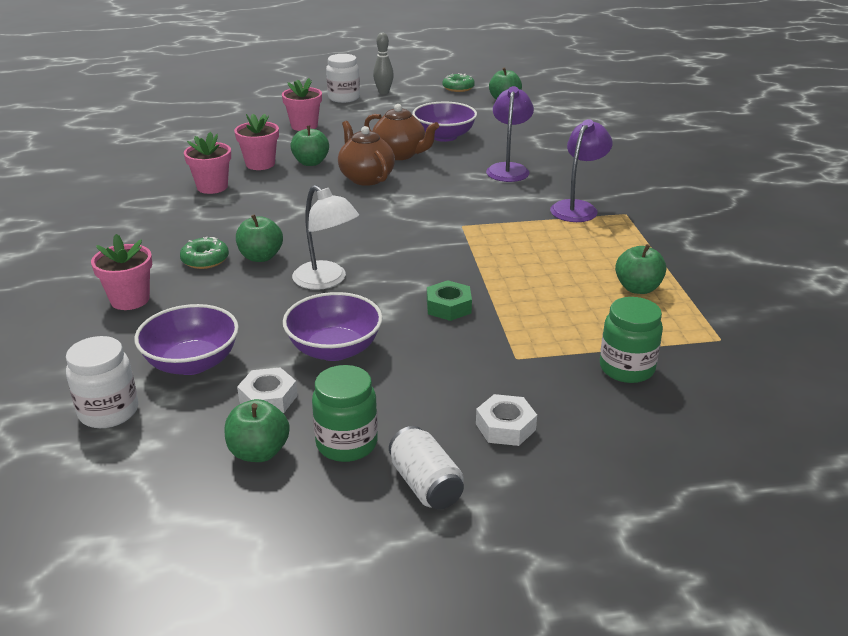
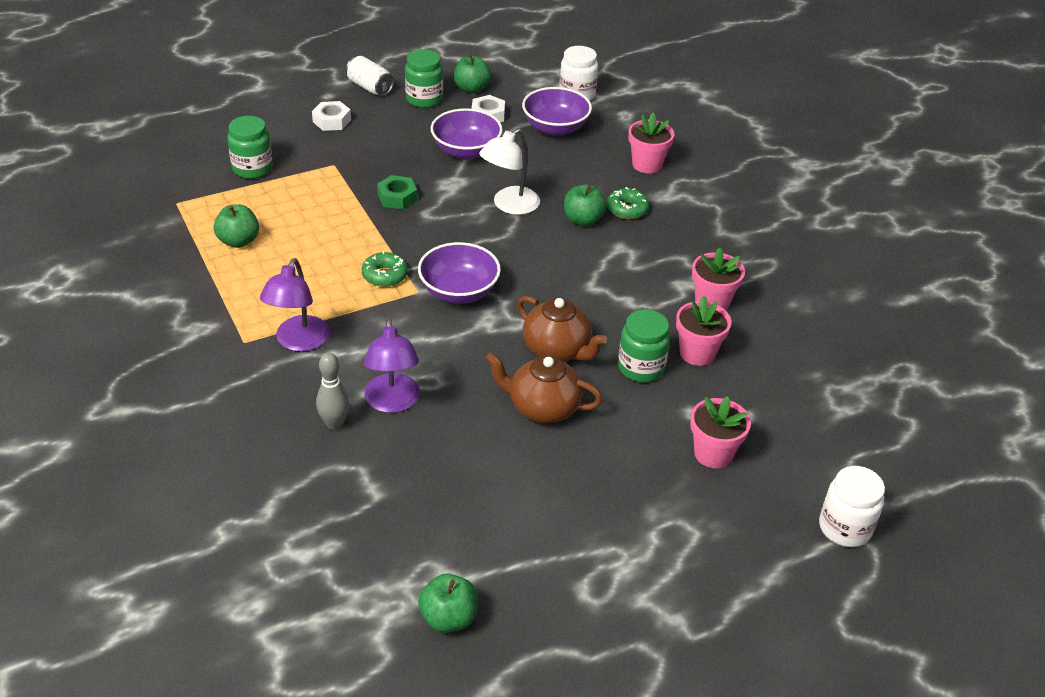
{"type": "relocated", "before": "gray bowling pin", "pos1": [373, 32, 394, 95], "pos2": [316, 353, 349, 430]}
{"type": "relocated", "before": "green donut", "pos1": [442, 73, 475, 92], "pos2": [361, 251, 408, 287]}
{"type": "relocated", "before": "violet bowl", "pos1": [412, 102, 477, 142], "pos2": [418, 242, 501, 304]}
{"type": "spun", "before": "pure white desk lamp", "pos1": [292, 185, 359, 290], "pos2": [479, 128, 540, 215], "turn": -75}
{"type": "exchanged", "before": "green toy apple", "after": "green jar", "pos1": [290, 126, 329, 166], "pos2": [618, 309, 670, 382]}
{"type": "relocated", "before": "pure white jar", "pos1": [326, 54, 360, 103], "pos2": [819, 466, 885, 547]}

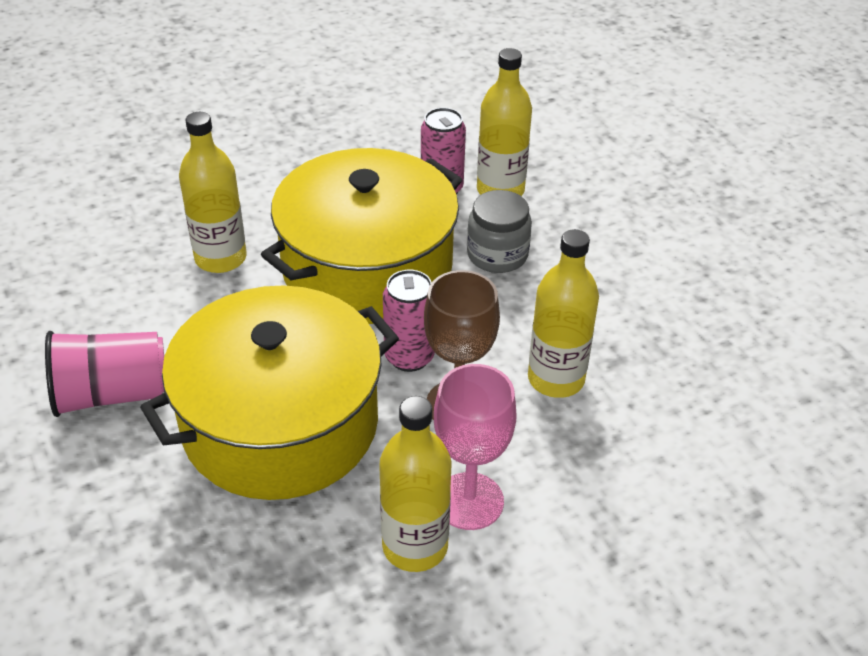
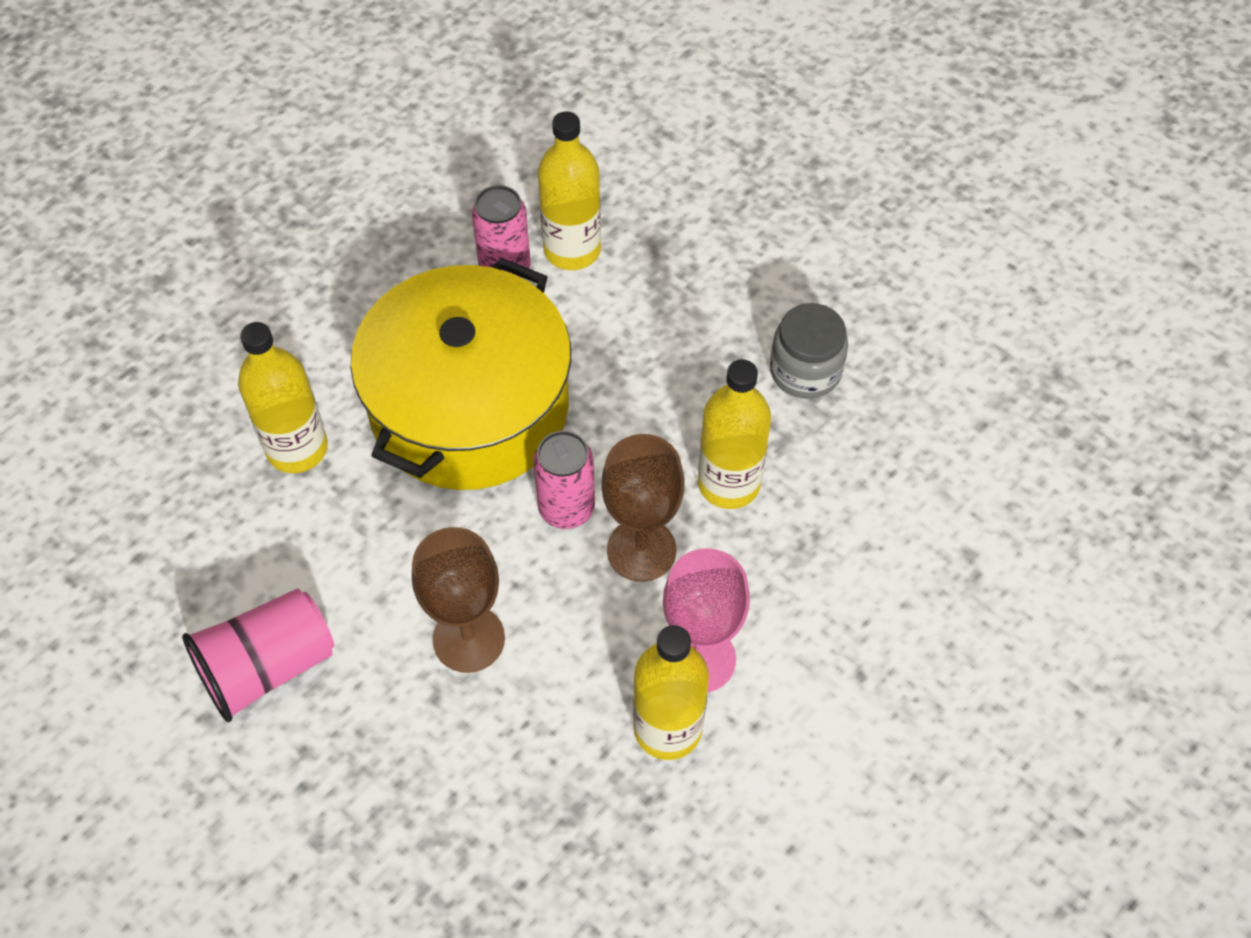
{"type": "exchanged", "before": "yellow pot", "after": "dark brown chalice", "pos1": [140, 285, 399, 500], "pos2": [412, 527, 505, 673]}
{"type": "relocated", "before": "gray jar", "pos1": [467, 190, 532, 273], "pos2": [770, 303, 848, 399]}

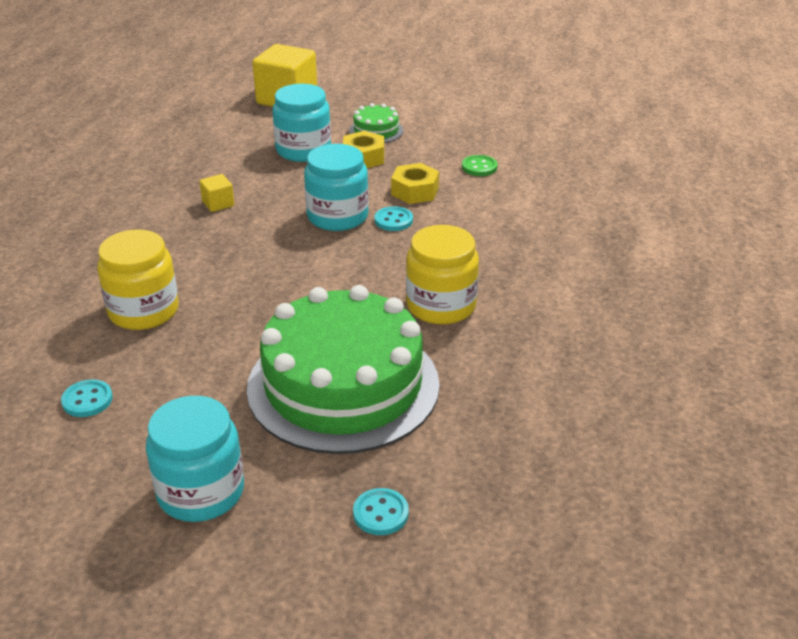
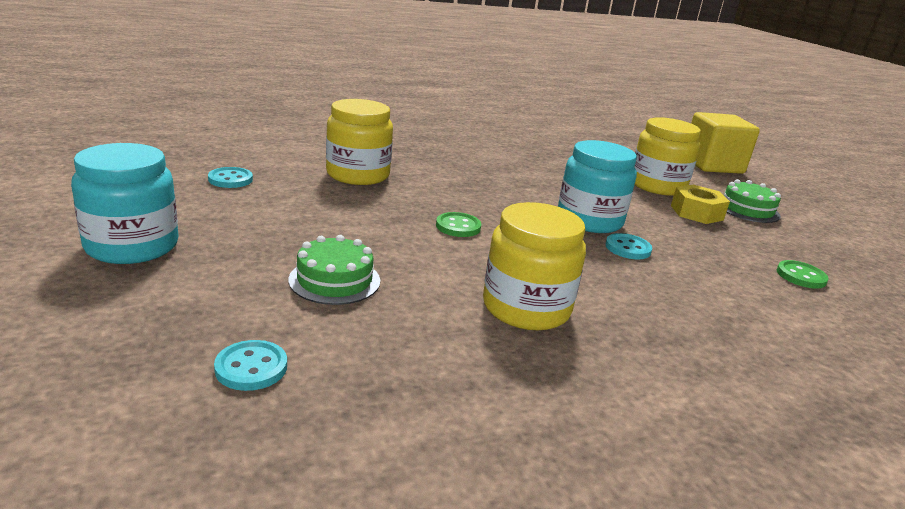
{"type": "relocated", "before": "aqua sewing button", "pos1": [353, 488, 409, 535], "pos2": [214, 340, 287, 391]}
{"type": "size", "before": "green layer cake", "pos1": [247, 285, 440, 454], "pos2": [288, 235, 380, 305], "scale": 0.41}
{"type": "appeared", "after": "green sewing button", "pos2": [436, 212, 481, 237]}
{"type": "colour", "before": "aqua jar", "after": "yellow jar", "pos1": [272, 84, 331, 162], "pos2": [634, 117, 701, 196]}
{"type": "missing", "before": "yellow solid cube", "pos1": [199, 174, 234, 212]}
{"type": "missing", "before": "yellow hexagon nut", "pos1": [391, 163, 439, 204]}

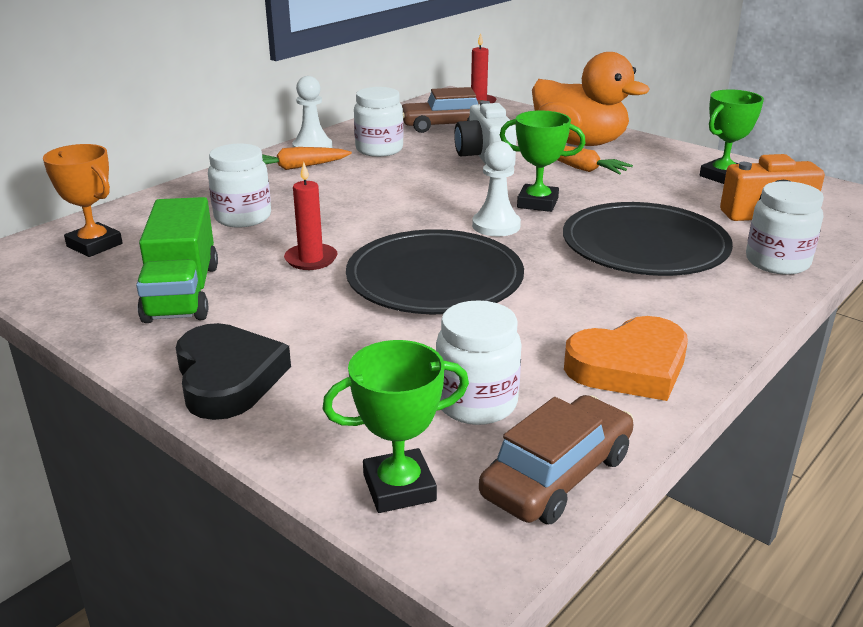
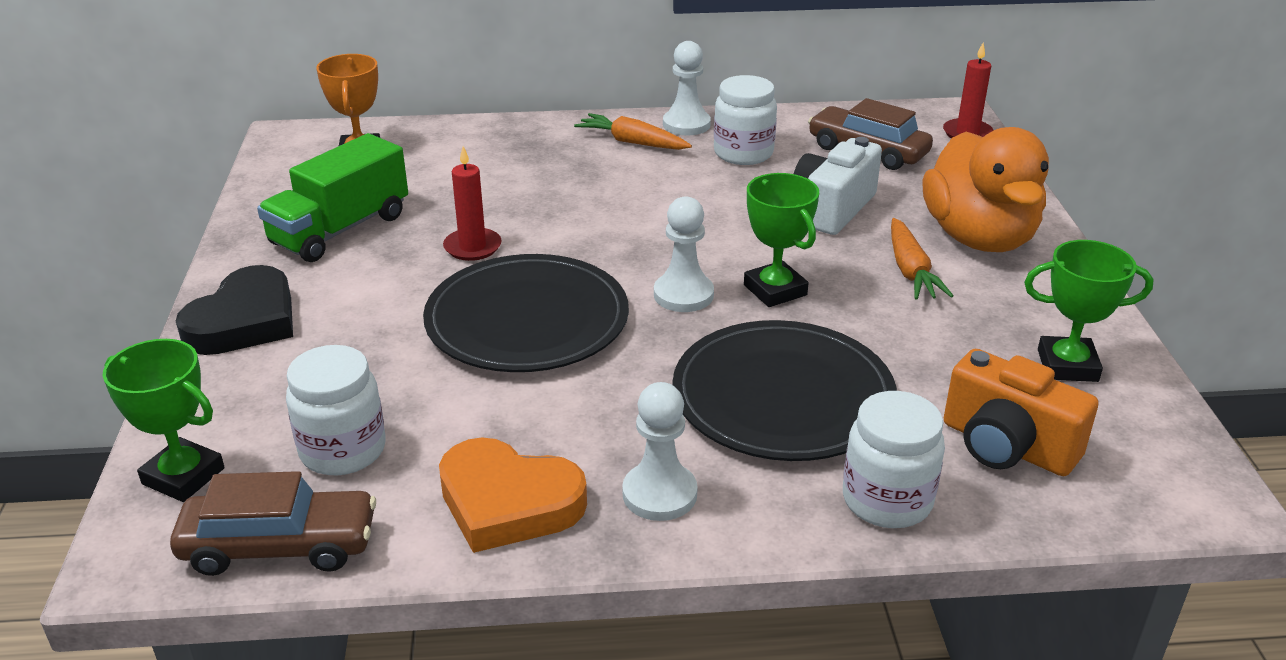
{"type": "appeared", "after": "pure white chess pawn", "pos2": [622, 382, 698, 521]}
{"type": "missing", "before": "pure white jar", "pos1": [208, 144, 271, 227]}

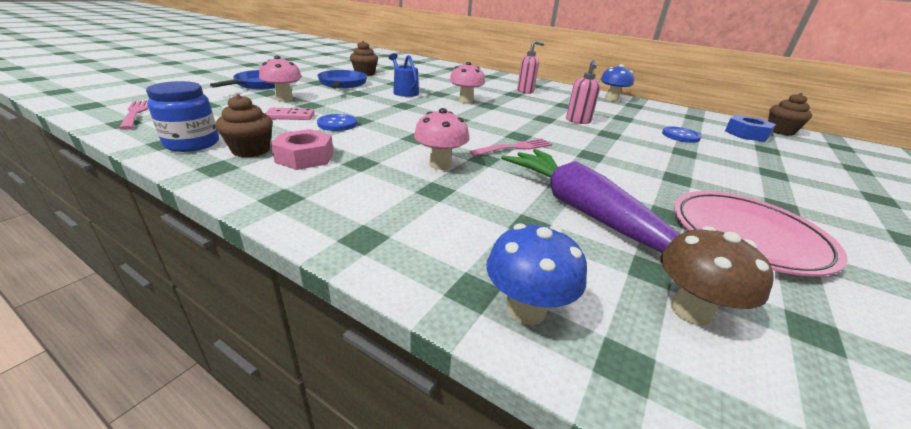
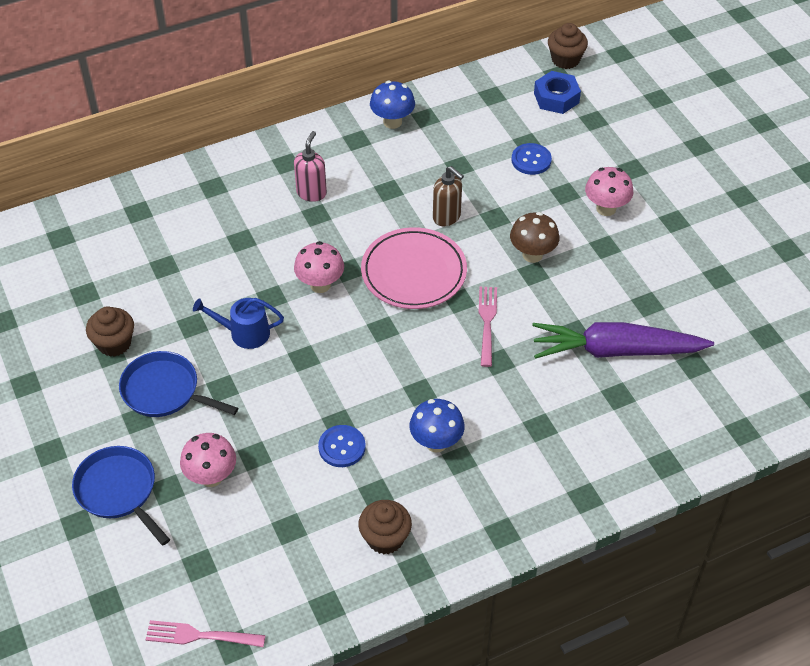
{"type": "relocated", "before": "pink flat dish", "pos1": [674, 191, 848, 276], "pos2": [361, 227, 467, 309]}
{"type": "relocated", "before": "cobalt toadstool", "pos1": [486, 223, 587, 325], "pos2": [410, 399, 465, 452]}
{"type": "colour", "before": "pink pump bottle", "after": "dark brown pump bottle", "pos1": [566, 60, 601, 124], "pos2": [433, 166, 464, 226]}
{"type": "relocated", "before": "dark brown toadstool", "pos1": [661, 226, 774, 326], "pos2": [510, 212, 559, 263]}
{"type": "relocated", "before": "pink toadstool", "pos1": [414, 108, 469, 170], "pos2": [585, 167, 633, 216]}
{"type": "missing", "before": "cobalt jar", "pos1": [146, 81, 219, 152]}
{"type": "missing", "before": "pink domino", "pos1": [265, 108, 315, 120]}
{"type": "missing", "before": "pink hexagon nut", "pos1": [271, 129, 334, 170]}

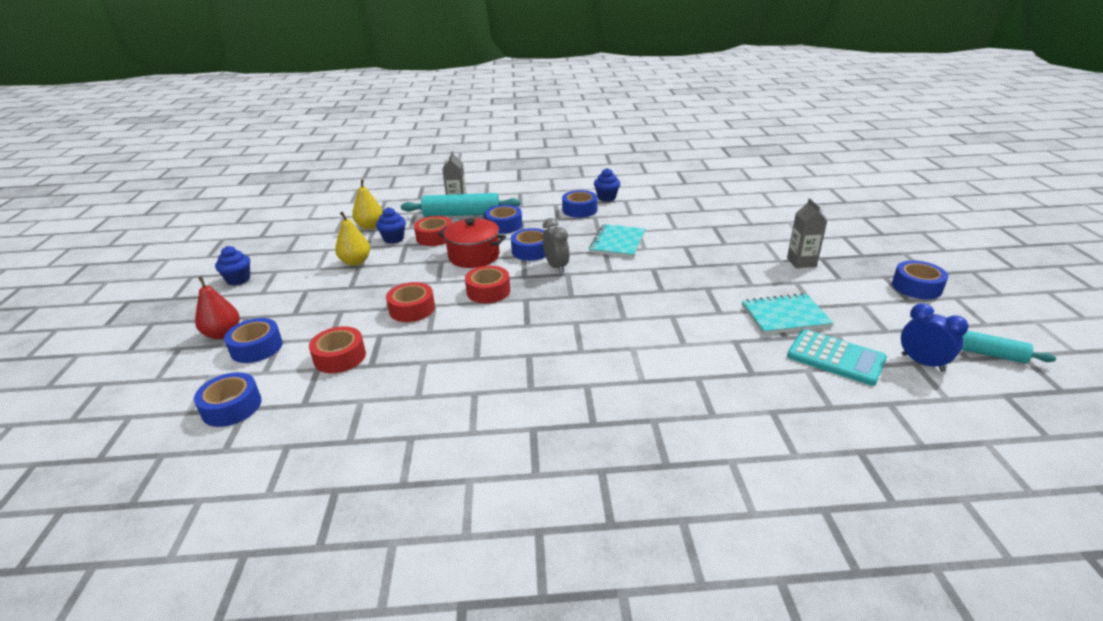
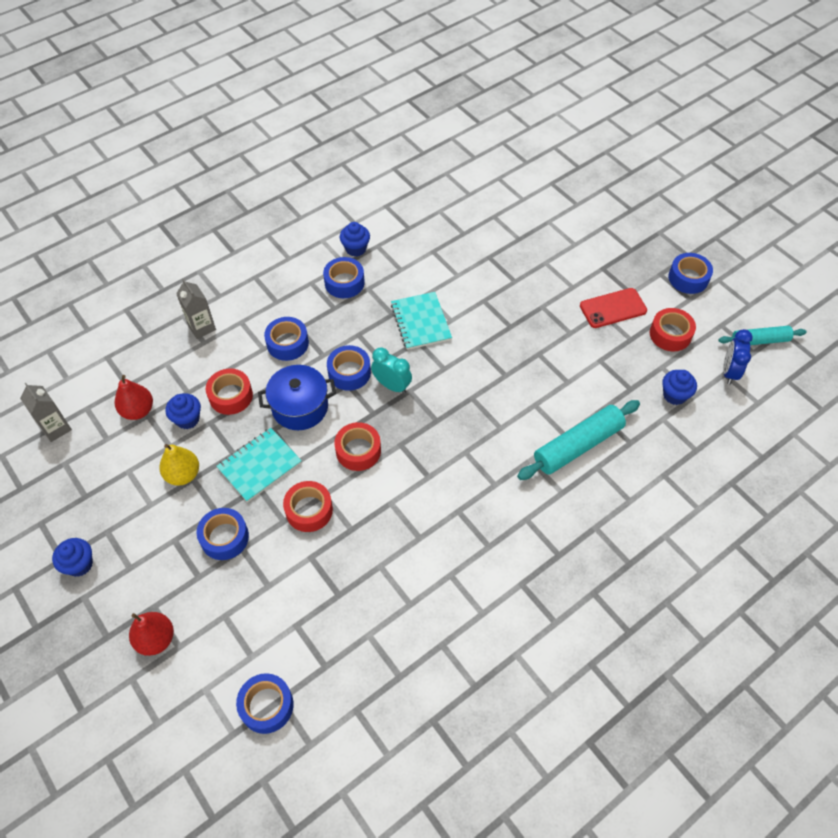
{"type": "relocated", "before": "gray juice carton", "pos1": [787, 198, 827, 268], "pos2": [20, 383, 72, 442]}
{"type": "colour", "before": "yellow pear fruit", "after": "red pear fruit", "pos1": [352, 179, 383, 229], "pos2": [115, 375, 153, 420]}
{"type": "relocated", "before": "cobalt roll of tape", "pos1": [224, 318, 283, 363], "pos2": [196, 508, 249, 560]}
{"type": "relocated", "before": "aqua notebook", "pos1": [742, 293, 834, 335], "pos2": [216, 428, 302, 502]}
{"type": "colour", "before": "red pot", "after": "cobalt pot", "pos1": [438, 218, 506, 268], "pos2": [258, 365, 336, 430]}
{"type": "colour", "before": "gray bedside clock", "after": "aqua bedside clock", "pos1": [542, 218, 569, 273], "pos2": [371, 347, 412, 394]}
{"type": "relocated", "before": "aqua pastry roller", "pos1": [401, 193, 520, 217], "pos2": [517, 400, 640, 480]}
{"type": "appeared", "after": "red mobile phone", "pos2": [580, 288, 647, 328]}
{"type": "relocated", "before": "red roll of tape", "pos1": [309, 326, 366, 373], "pos2": [650, 308, 696, 351]}
{"type": "exchanged", "before": "aqua adding machine", "after": "cobalt cupcake", "pos1": [787, 329, 887, 386], "pos2": [662, 370, 697, 405]}
{"type": "spun", "before": "cobalt bedside clock", "pos1": [901, 303, 969, 372], "pos2": [723, 329, 753, 384], "turn": -90}

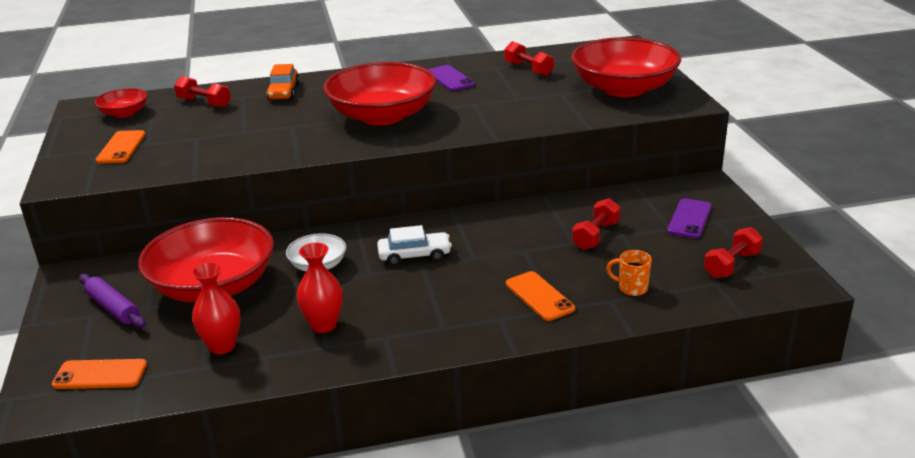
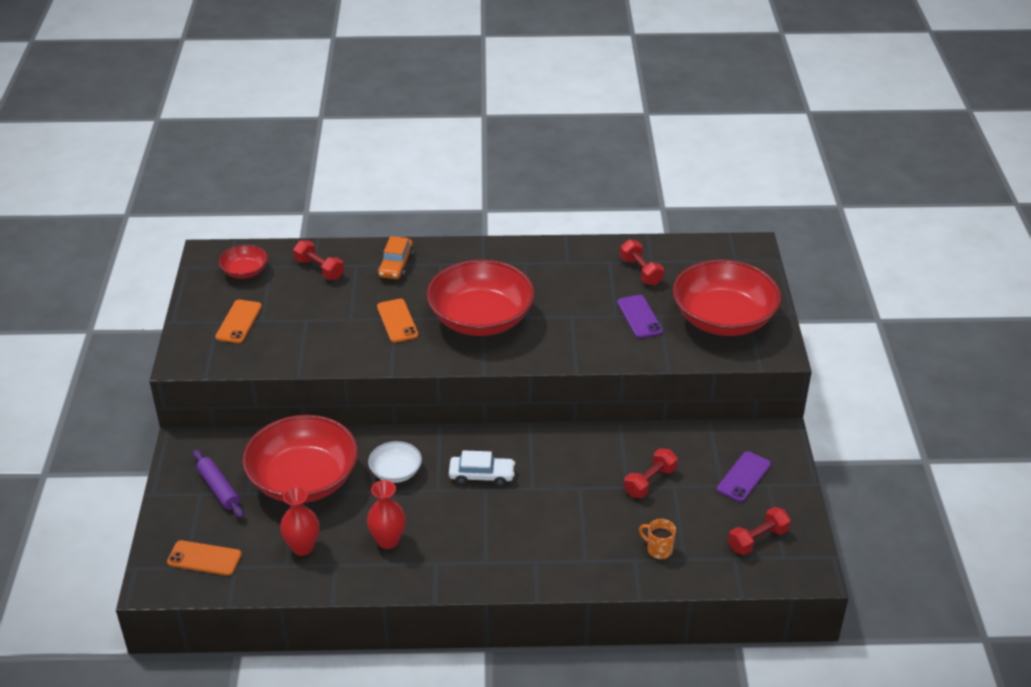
{"type": "relocated", "before": "orange-coloured mobile phone", "pos1": [506, 271, 575, 321], "pos2": [377, 299, 418, 343]}
{"type": "relocated", "before": "violet mobile phone", "pos1": [428, 65, 475, 91], "pos2": [617, 295, 663, 338]}

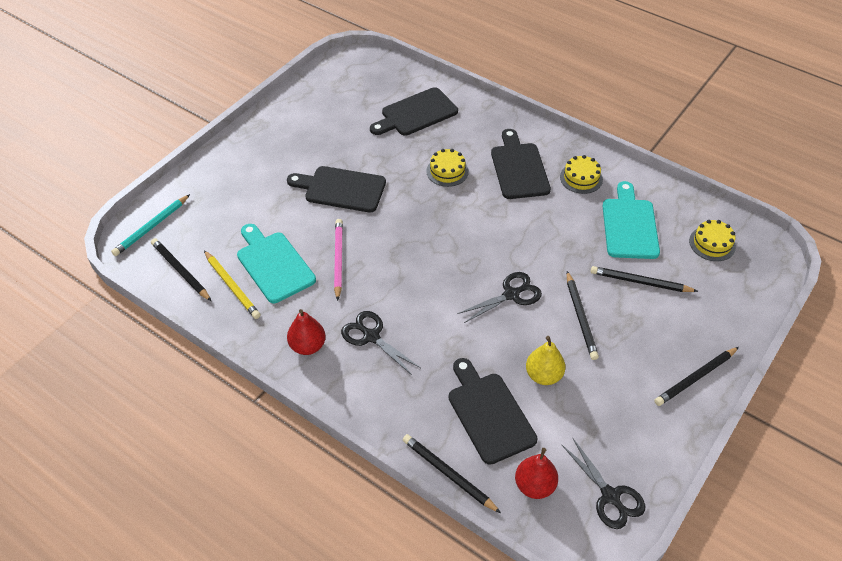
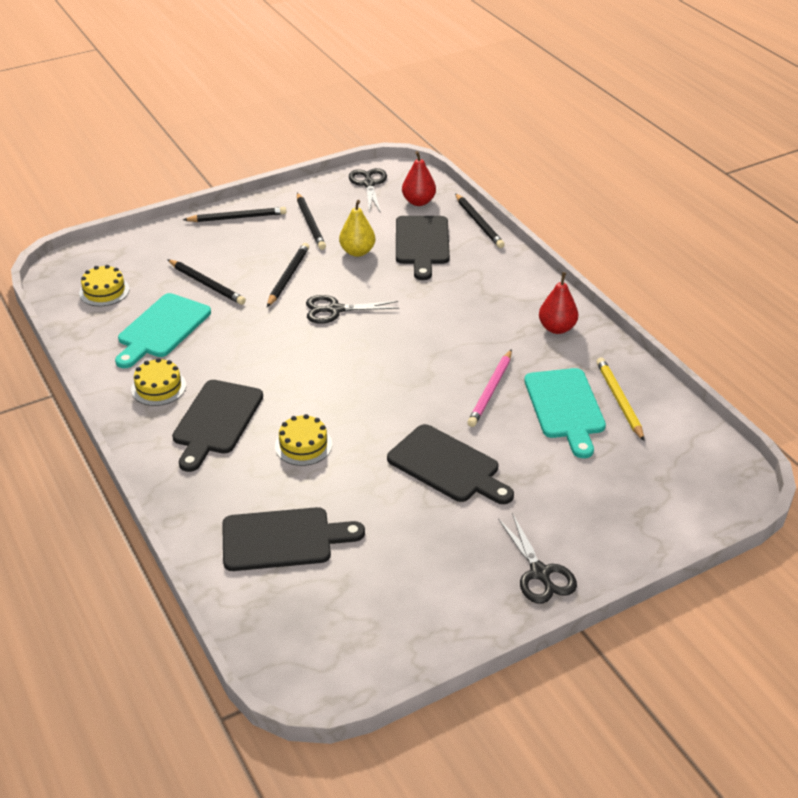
{"type": "relocated", "before": "jet-black pencil", "pos1": [151, 238, 211, 301], "pos2": [297, 193, 326, 250]}
{"type": "relocated", "before": "jet-black pair of scissors", "pos1": [341, 311, 421, 375], "pos2": [498, 513, 577, 604]}
{"type": "missing", "before": "aqua pencil", "pos1": [111, 194, 190, 256]}

